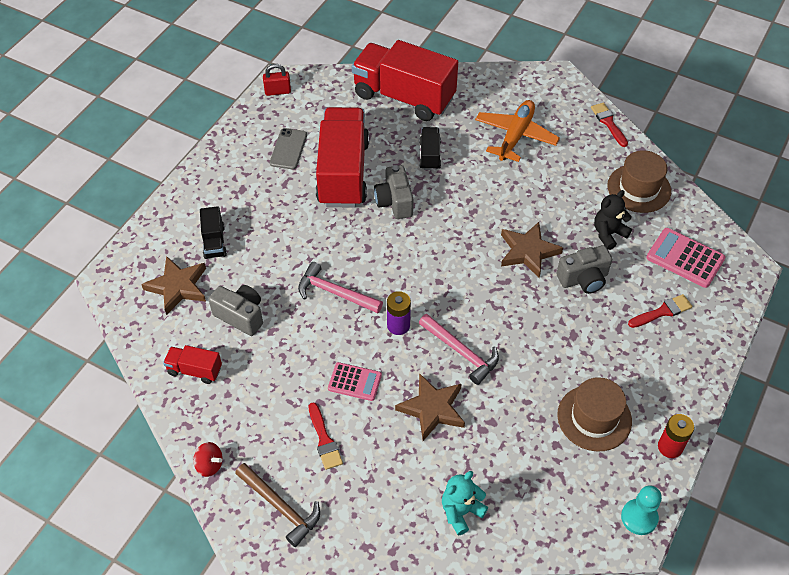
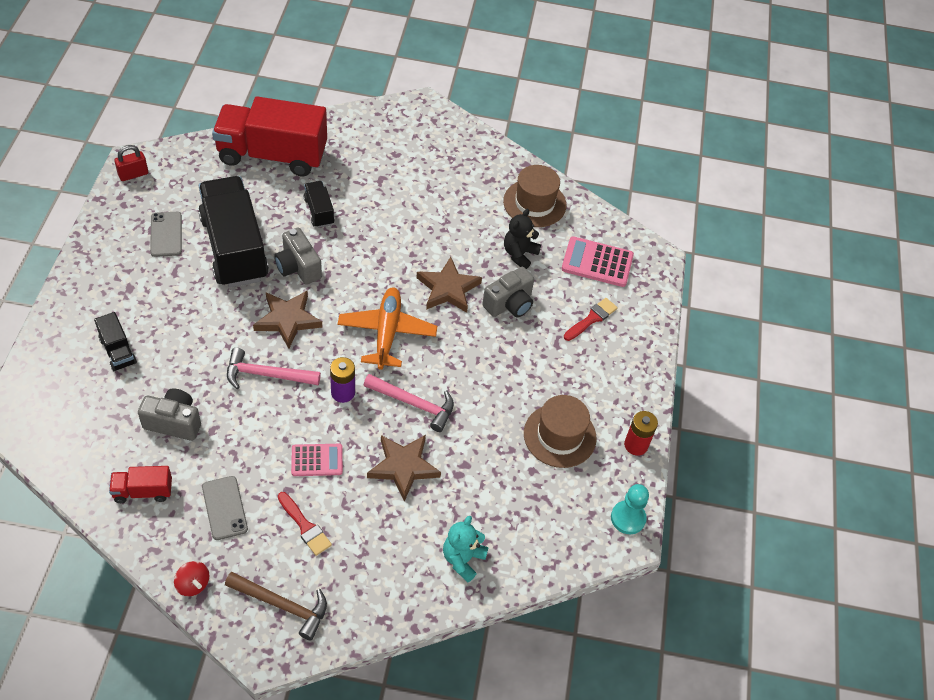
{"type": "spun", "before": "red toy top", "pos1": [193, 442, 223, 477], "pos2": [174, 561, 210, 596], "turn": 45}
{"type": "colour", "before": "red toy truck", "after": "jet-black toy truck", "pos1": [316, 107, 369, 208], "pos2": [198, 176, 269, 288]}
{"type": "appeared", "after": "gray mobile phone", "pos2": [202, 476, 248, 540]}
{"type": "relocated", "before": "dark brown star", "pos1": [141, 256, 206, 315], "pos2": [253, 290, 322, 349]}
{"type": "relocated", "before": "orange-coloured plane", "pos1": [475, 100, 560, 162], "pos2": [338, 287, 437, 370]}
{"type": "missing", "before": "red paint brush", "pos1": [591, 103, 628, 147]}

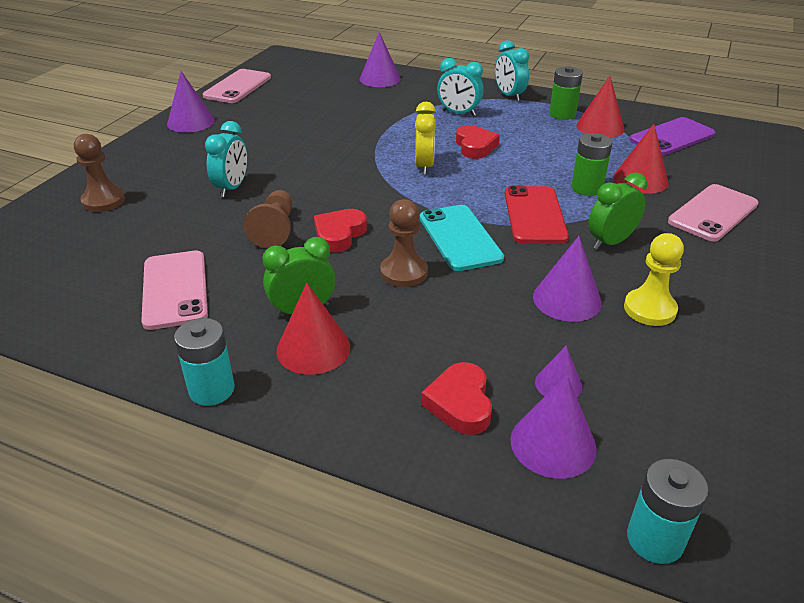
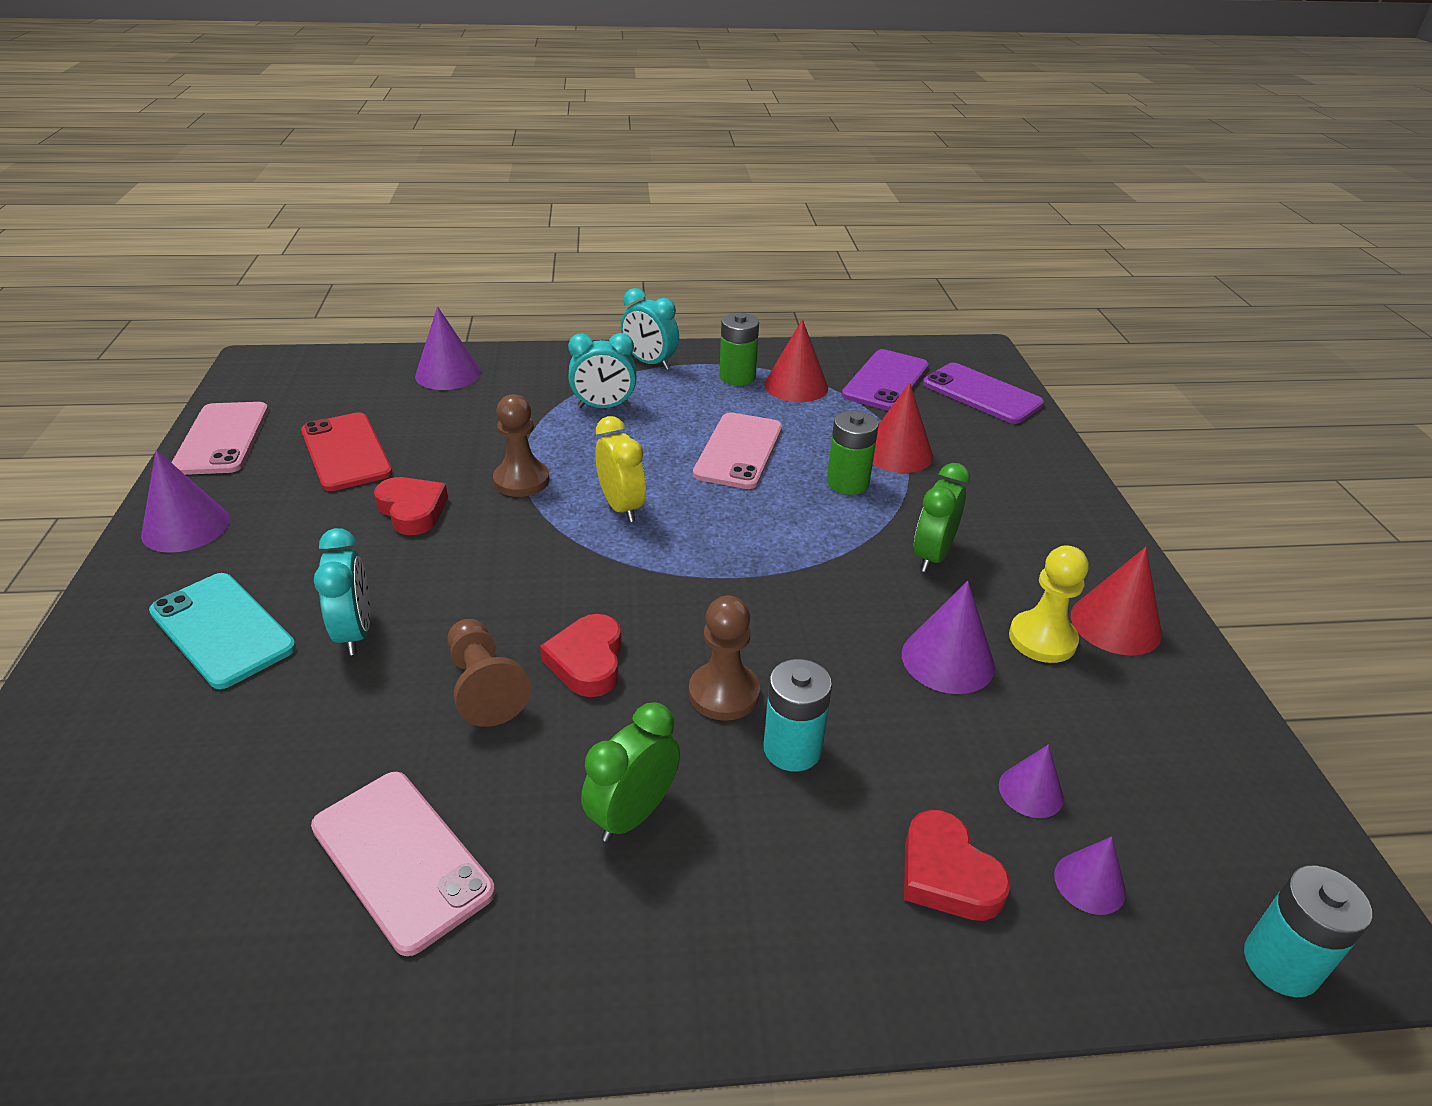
{"type": "relocated", "before": "aqua mobile phone", "pos1": [420, 205, 504, 271], "pos2": [149, 573, 296, 689]}
{"type": "relocated", "before": "red mobile phone", "pos1": [505, 186, 569, 244], "pos2": [301, 412, 392, 491]}
{"type": "relocated", "before": "red heart shape", "pos1": [456, 125, 500, 159], "pos2": [374, 477, 448, 535]}
{"type": "relocated", "before": "dark brown chess pawn", "pos1": [74, 134, 125, 212], "pos2": [493, 394, 550, 497]}
{"type": "relocated", "before": "pink mobile phone", "pos1": [668, 184, 759, 241], "pos2": [693, 412, 782, 489]}
{"type": "relocated", "before": "aqua AA battery", "pos1": [174, 318, 235, 406], "pos2": [764, 659, 832, 772]}
{"type": "appeared", "after": "violet mobile phone", "pos2": [923, 363, 1044, 424]}
{"type": "size", "before": "violet solid cone", "pos1": [510, 376, 597, 479], "pos2": [1054, 836, 1126, 915], "scale": 0.6}
{"type": "relocated", "before": "red solid cone", "pos1": [277, 283, 350, 375], "pos2": [1071, 547, 1162, 656]}

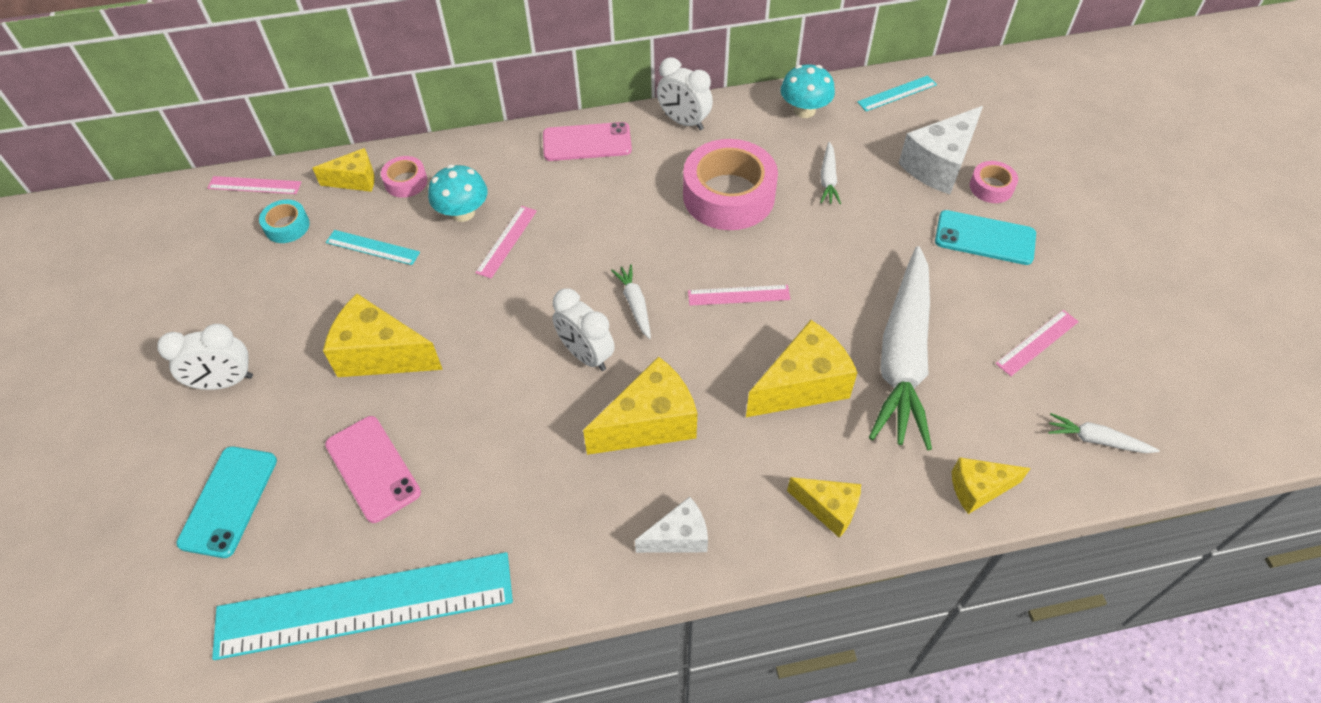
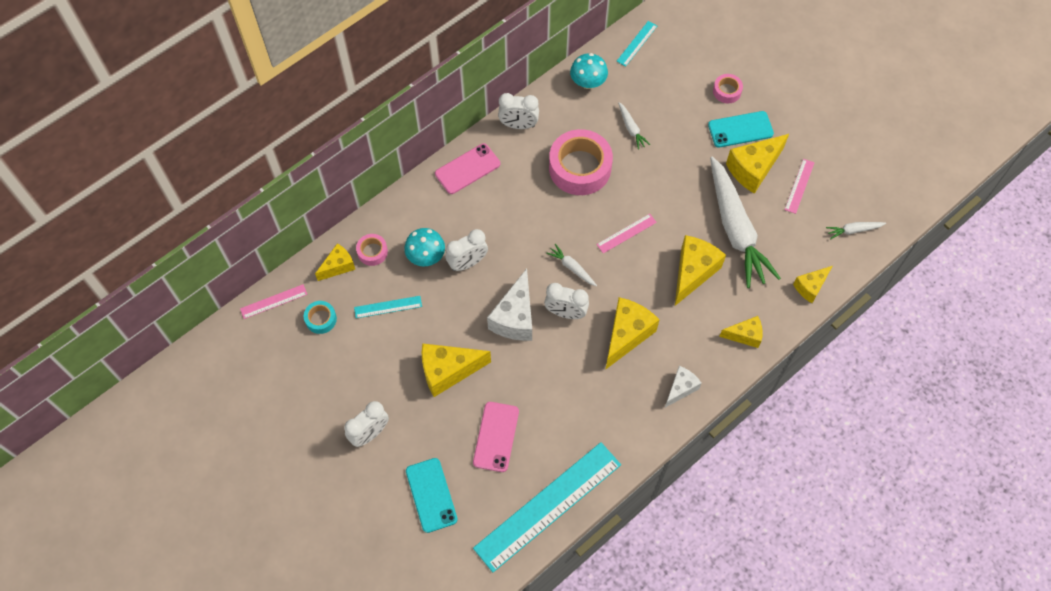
{"type": "exchanged", "before": "pink ruler", "after": "pure white bedside clock", "pos1": [475, 206, 537, 278], "pos2": [445, 229, 488, 271]}
{"type": "spun", "before": "pink mobile phone", "pos1": [325, 416, 421, 523], "pos2": [473, 402, 519, 472], "turn": 75}
{"type": "relocated", "before": "pure white piece of cheese", "pos1": [899, 106, 983, 194], "pos2": [487, 269, 532, 341]}
{"type": "appeared", "after": "yellow piece of cheese", "pos2": [726, 134, 789, 194]}

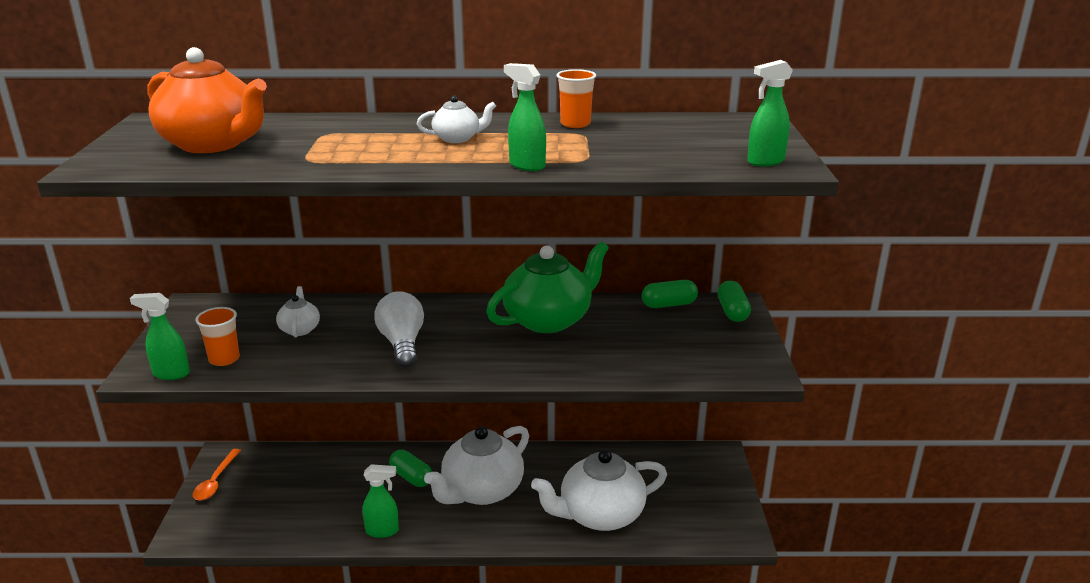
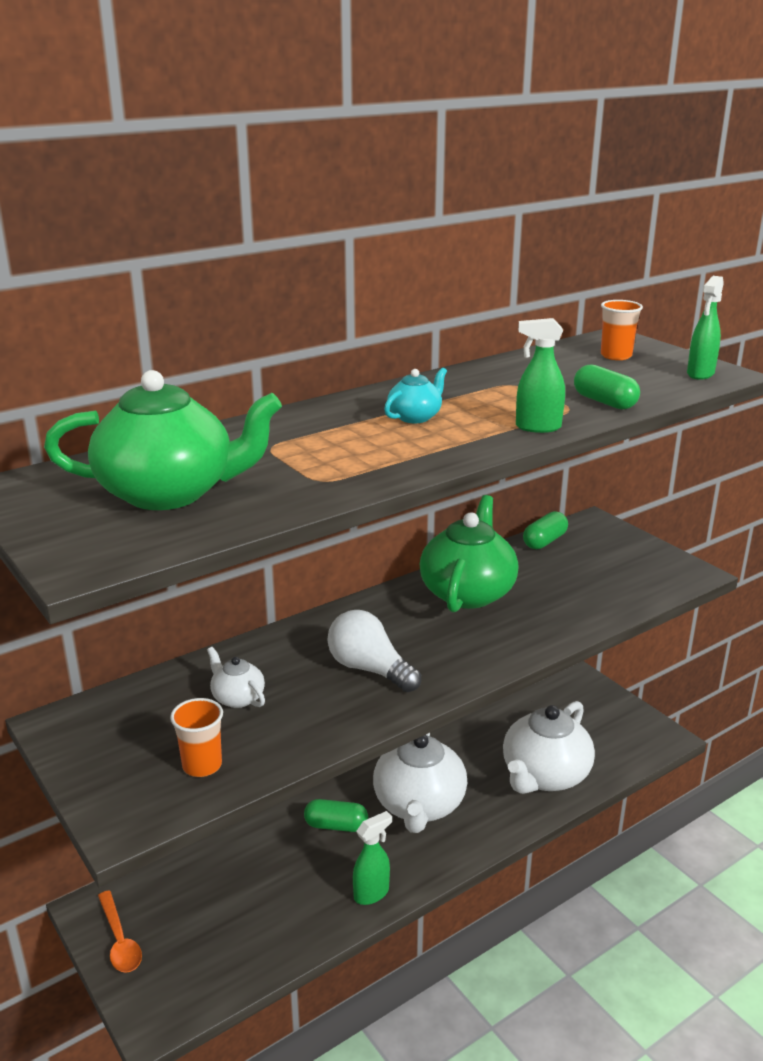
{"type": "colour", "before": "orange-coloured china teapot", "after": "green china teapot", "pos1": [148, 47, 267, 153], "pos2": [44, 370, 282, 510]}
{"type": "colour", "before": "pure white china teapot", "after": "aqua china teapot", "pos1": [417, 95, 496, 143], "pos2": [384, 367, 447, 423]}
{"type": "relocated", "before": "green pill shape", "pos1": [717, 281, 751, 322], "pos2": [574, 365, 640, 409]}
{"type": "relocated", "before": "orange-coloured cup", "pos1": [556, 69, 596, 128], "pos2": [601, 300, 643, 360]}
{"type": "missing", "before": "green spray bottle", "pos1": [130, 293, 190, 380]}

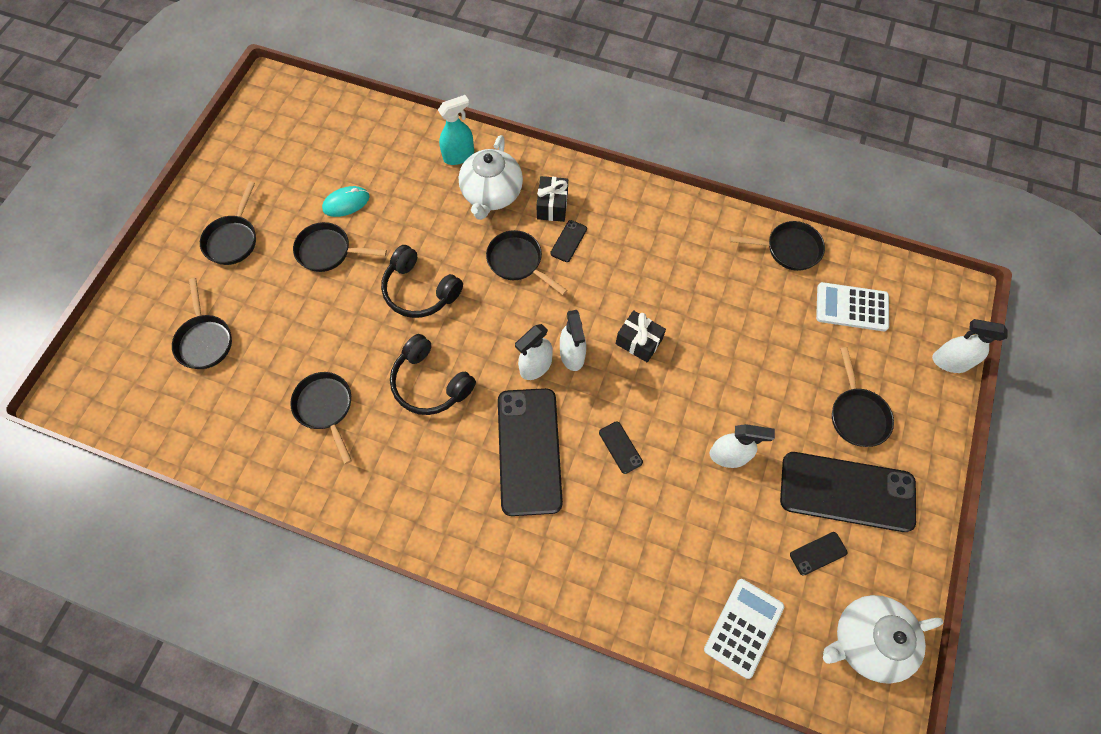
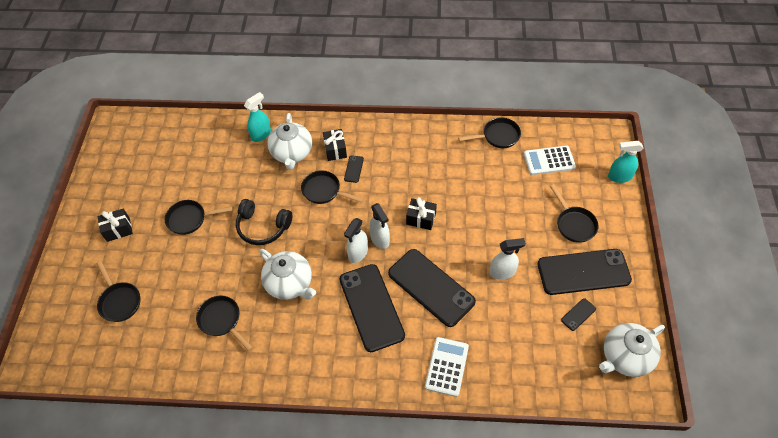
{"type": "exchanged", "before": "jet-black pan", "after": "jet-black present", "pos1": [200, 181, 256, 265], "pos2": [98, 209, 133, 242]}
{"type": "exchanged", "before": "jet-black headset", "after": "pure white china teapot", "pos1": [390, 334, 476, 415], "pos2": [259, 249, 316, 300]}
{"type": "size", "before": "jet-black mobile phone", "pos1": [599, 421, 643, 474], "pos2": [388, 249, 476, 327], "scale": 2.49}
{"type": "relocated", "before": "pure white adding machine", "pos1": [704, 579, 784, 679], "pos2": [425, 337, 469, 397]}
{"type": "colour", "before": "pure white spray bottle", "after": "aqua spray bottle", "pos1": [932, 319, 1008, 373], "pos2": [608, 141, 643, 183]}
{"type": "missing", "before": "aqua mouse", "pos1": [322, 186, 370, 217]}

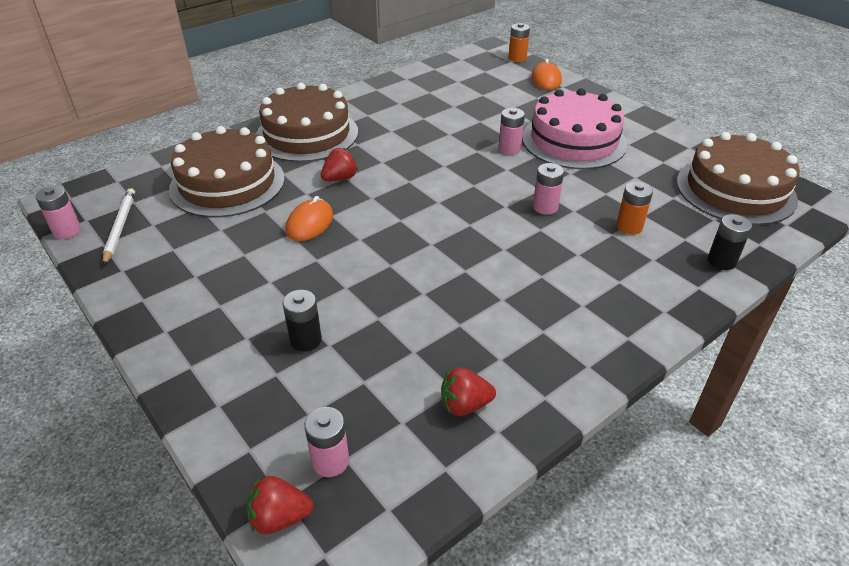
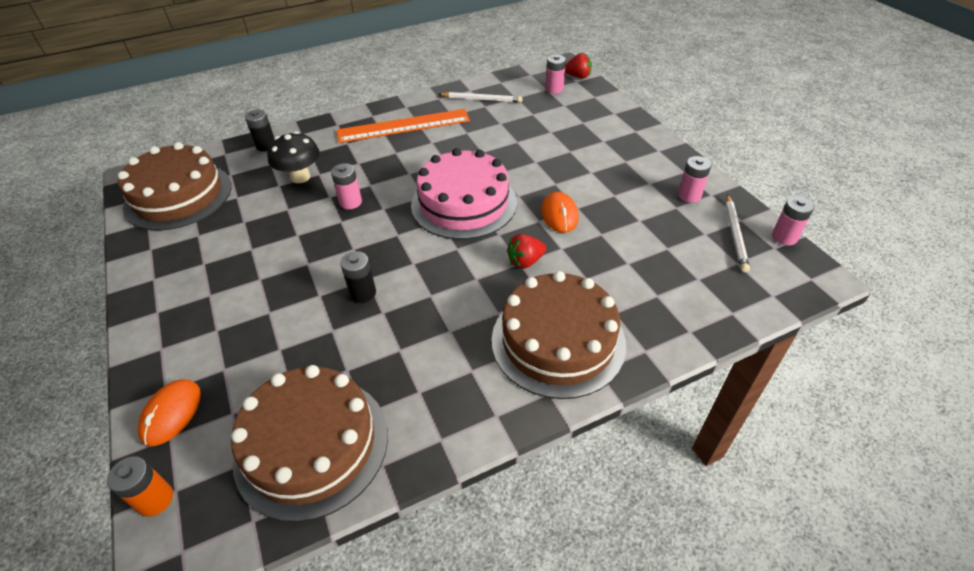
{"type": "relocated", "before": "dark brown layer cake", "pos1": [169, 126, 285, 217], "pos2": [231, 365, 388, 522]}
{"type": "exchanged", "before": "orange-coloured AA battery", "after": "jet-black toadstool", "pos1": [616, 181, 653, 234], "pos2": [267, 131, 320, 183]}
{"type": "appeared", "after": "orange-coloured ruler", "pos2": [337, 109, 470, 143]}
{"type": "relocated", "before": "jet-black AA battery", "pos1": [282, 290, 322, 352], "pos2": [340, 251, 376, 303]}
{"type": "relocated", "before": "pink layer cake", "pos1": [522, 88, 627, 169], "pos2": [411, 148, 517, 240]}
{"type": "exchanged", "before": "red toy strawberry", "after": "pure white pencil", "pos1": [441, 367, 496, 416], "pos2": [438, 92, 523, 103]}
{"type": "spun", "before": "orange-coloured mouse", "pos1": [285, 196, 333, 241], "pos2": [541, 192, 579, 233], "turn": -45}
{"type": "relocated", "before": "pink AA battery", "pos1": [499, 108, 525, 154], "pos2": [678, 156, 711, 203]}

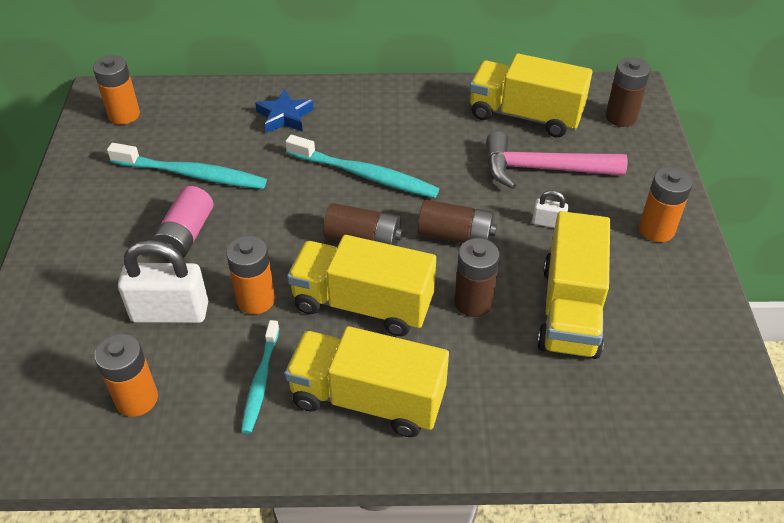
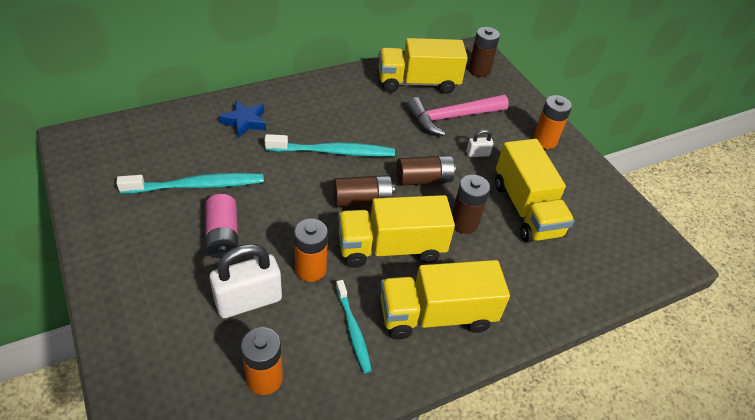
{"type": "missing", "before": "orange-coloured AA battery", "pos1": [93, 55, 140, 125]}

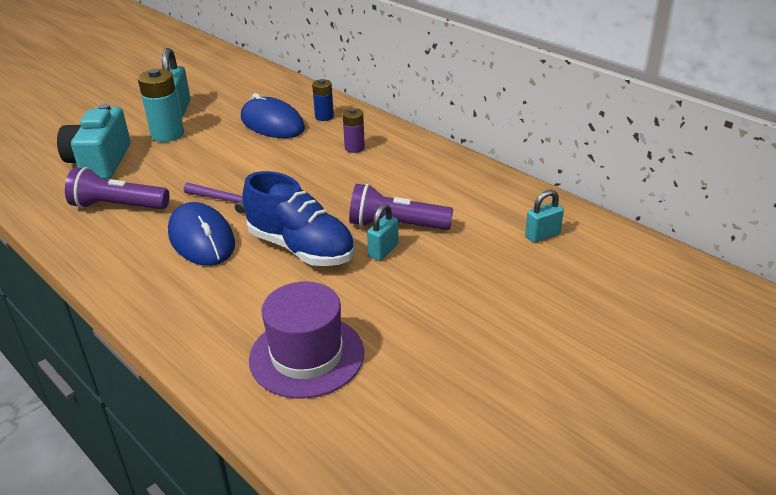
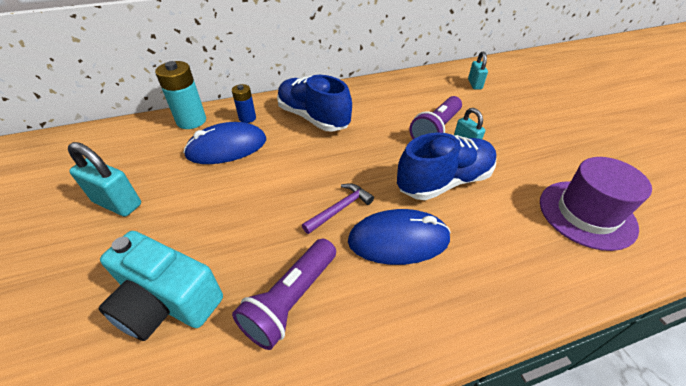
{"type": "relocated", "before": "aqua AA battery", "pos1": [138, 69, 184, 142], "pos2": [155, 61, 206, 129]}
{"type": "exchanged", "before": "violet AA battery", "after": "cobalt sneaker", "pos1": [343, 108, 365, 153], "pos2": [277, 75, 352, 132]}

